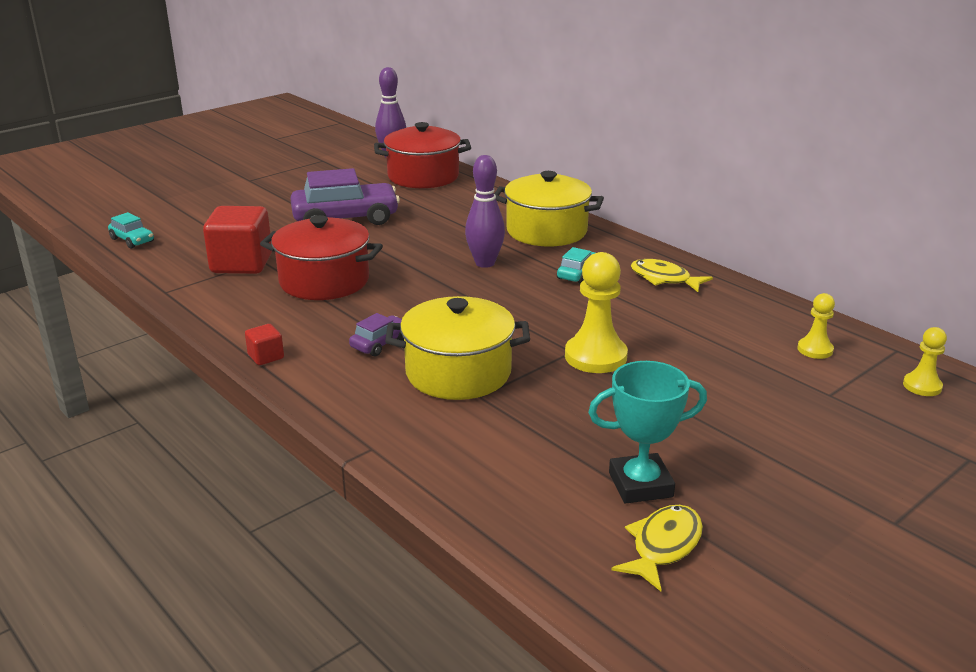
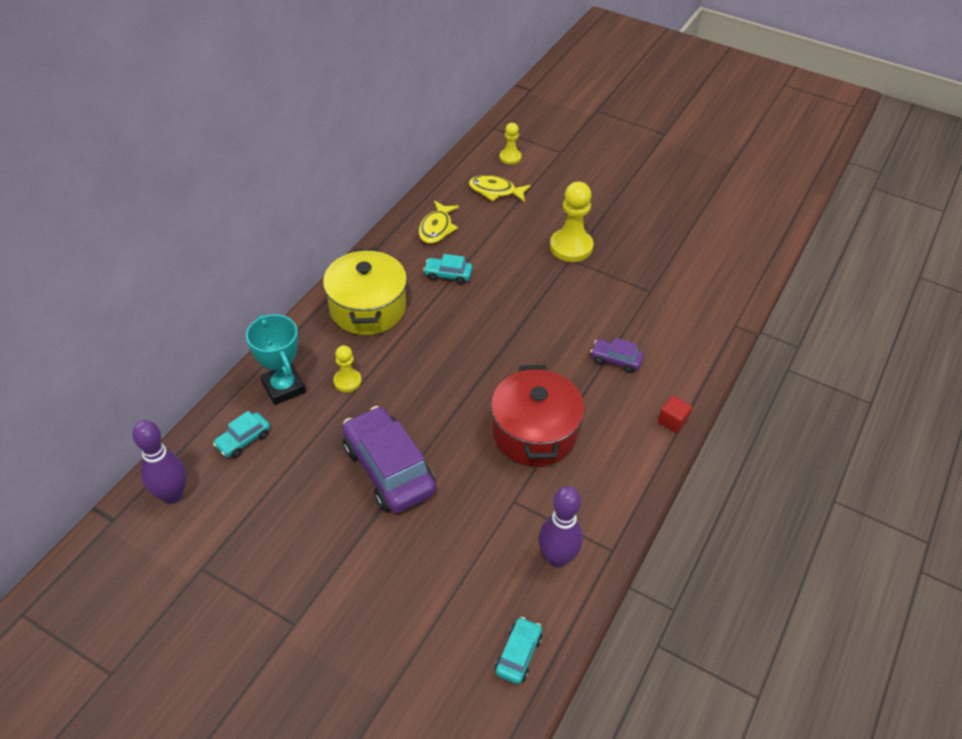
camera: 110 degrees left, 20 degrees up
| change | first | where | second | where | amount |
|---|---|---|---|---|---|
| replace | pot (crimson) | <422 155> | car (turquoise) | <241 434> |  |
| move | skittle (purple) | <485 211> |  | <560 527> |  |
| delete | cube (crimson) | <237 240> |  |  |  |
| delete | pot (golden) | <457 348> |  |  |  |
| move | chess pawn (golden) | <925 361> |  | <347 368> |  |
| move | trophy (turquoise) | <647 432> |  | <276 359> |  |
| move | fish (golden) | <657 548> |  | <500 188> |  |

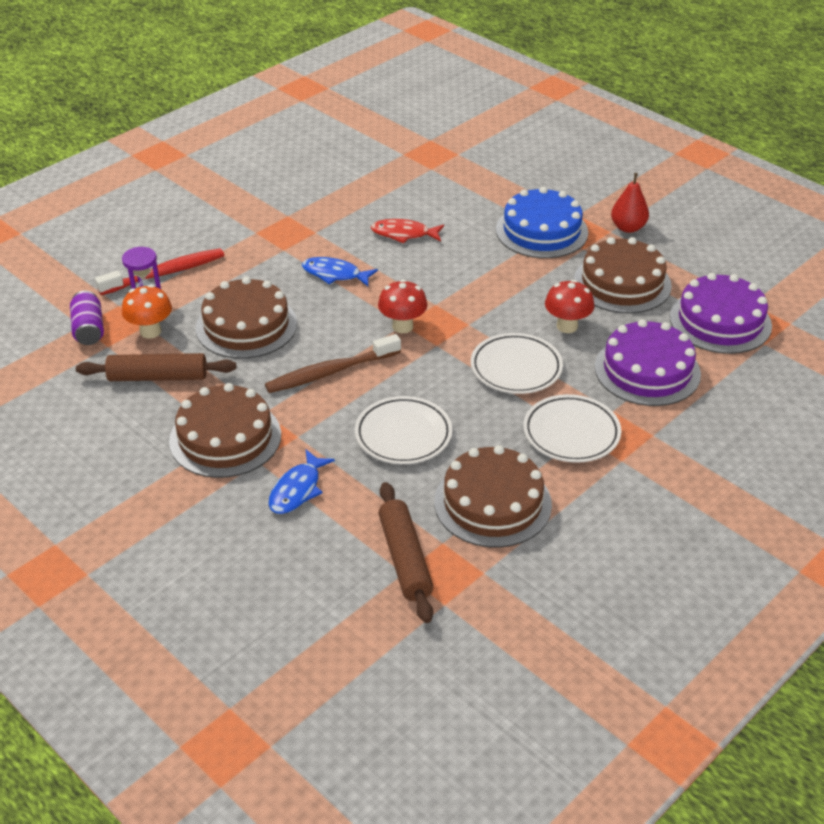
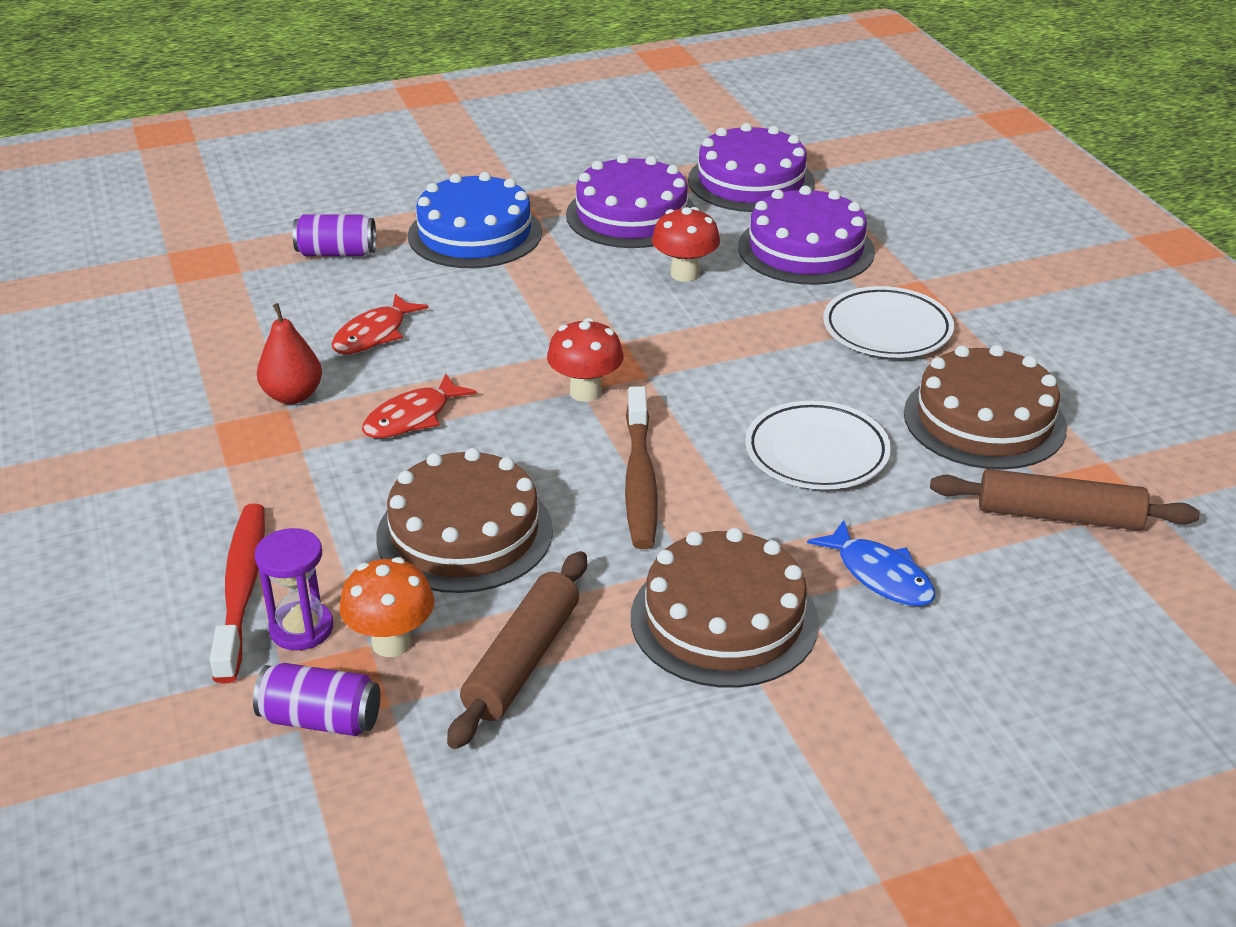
camera: 65 degrees left, 5 degrees down
| change | first | where | second | where | amount |
|---|---|---|---|---|---|
| move | pear (crimson) | <630 203> |  | <289 353> |  |
| recolor | layer cake (dark brown) | <623 275> | layer cake (purple) | <630 201> |  |
| recolor | fish (royal blue) | <340 271> | fish (crimson) | <419 406> |  |
| delete | flat dish (pure white) | <517 363> |  |  |  |
| insert |  |  | can (purple) | <334 235> |  |

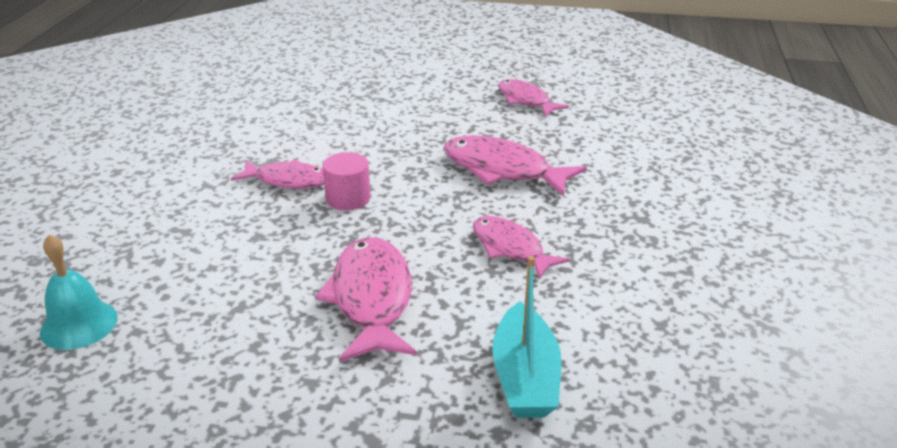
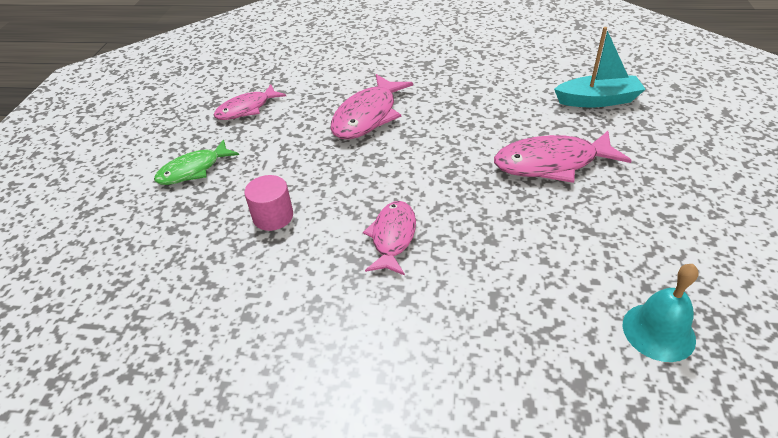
camera: 90 degrees left, 10 degrees up
| change | first | where | second | where | amount |
|---|---|---|---|---|---|
| move | solid cylinder (rose-pink) | <346 181> |  | <268 203> |  |
| delete | fish (rose-pink) | <521 247> |  |  |  |
| insert |  |  | fish (green) | <196 162> |  |

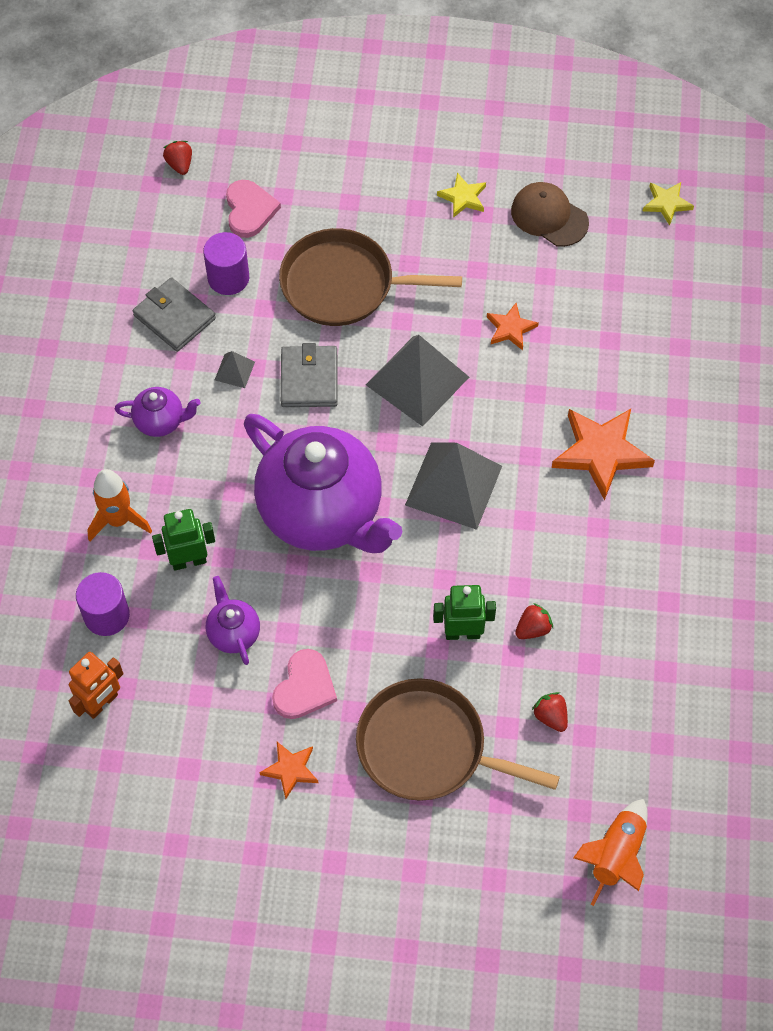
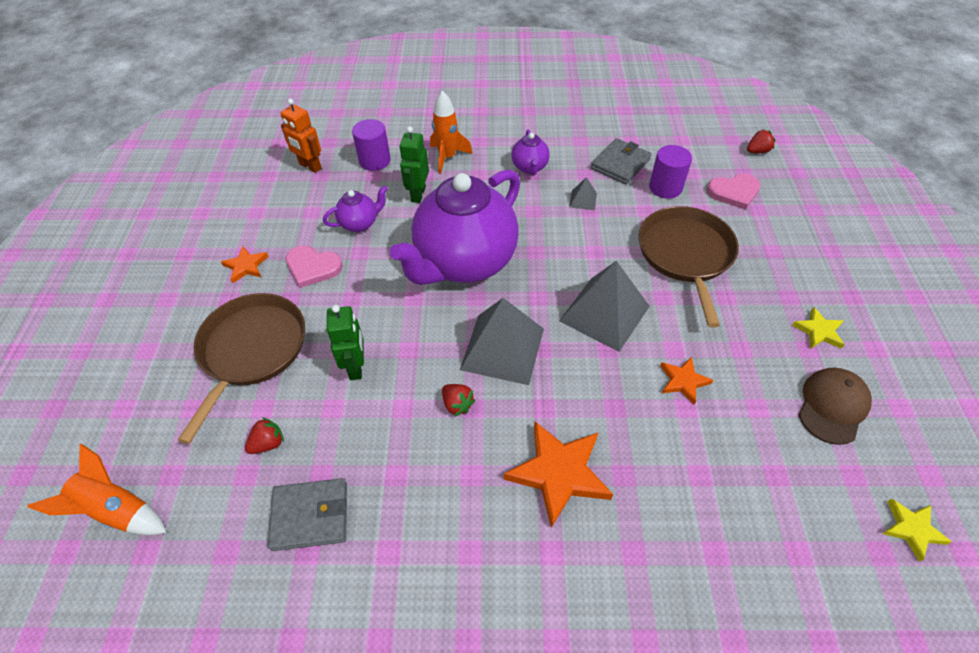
camera: 85 degrees right, 10 degrees down
| change | first | where | second | where | amount |
|---|---|---|---|---|---|
| move | billfold (ash-grey) | <309 375> |  | <307 514> |  |
| rotate | robot (green) | <183 540> |  | <414 164> | 150 degrees counterclockwise |
| move | toy strawberry (crimson) | <534 621> |  | <458 400> |  |

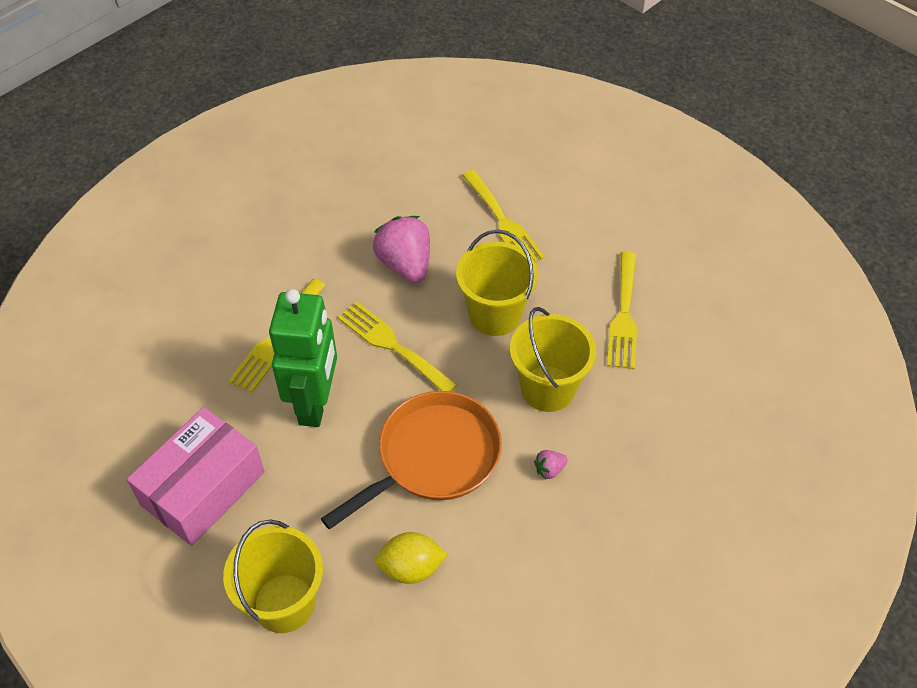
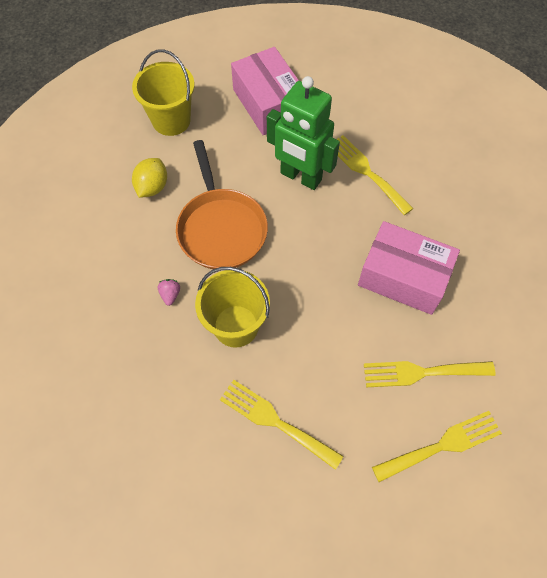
camera: 115 degrees right, 10 degrees up
| change | first | where | second | where | amount |
|---|---|---|---|---|---|
| replace | toy strawberry (rose-pink) | <401 249> | parcel (rose-pink) | <409 268> |  |
| delete | pail (golden) | <497 282> |  |  |  |
| move | table fork (golden) | <397 346> |  | <437 446> |  |

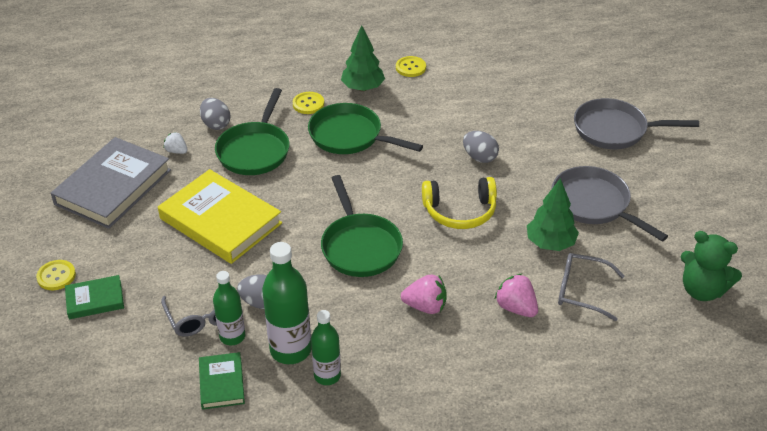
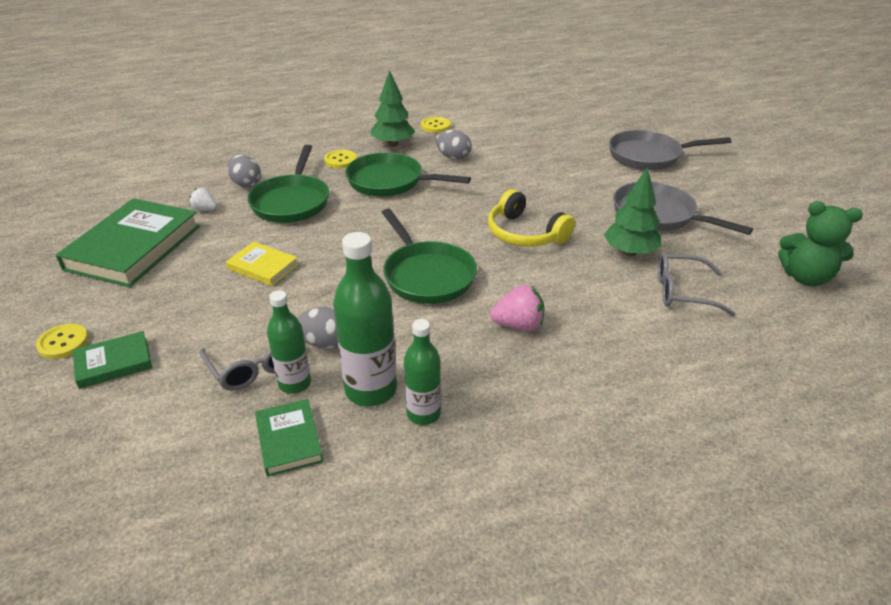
camera: 10 degrees left, 5 degrees down
| change | first | where | second | where | amount |
|---|---|---|---|---|---|
| move | toy egg (ash-grey) | <481 147> |  | <453 145> |  |
| recolor | hardback (ash-grey) | <111 183> | hardback (green) | <128 242> |  |
| resize | hardback (golden) | <220 216> |  | <262 264> | x0.50 |
| rotate | headphones (golden) | <459 203> |  | <531 218> | 60 degrees clockwise |
| delete | toy strawberry (rose-pink) | <516 295> |  |  |  |

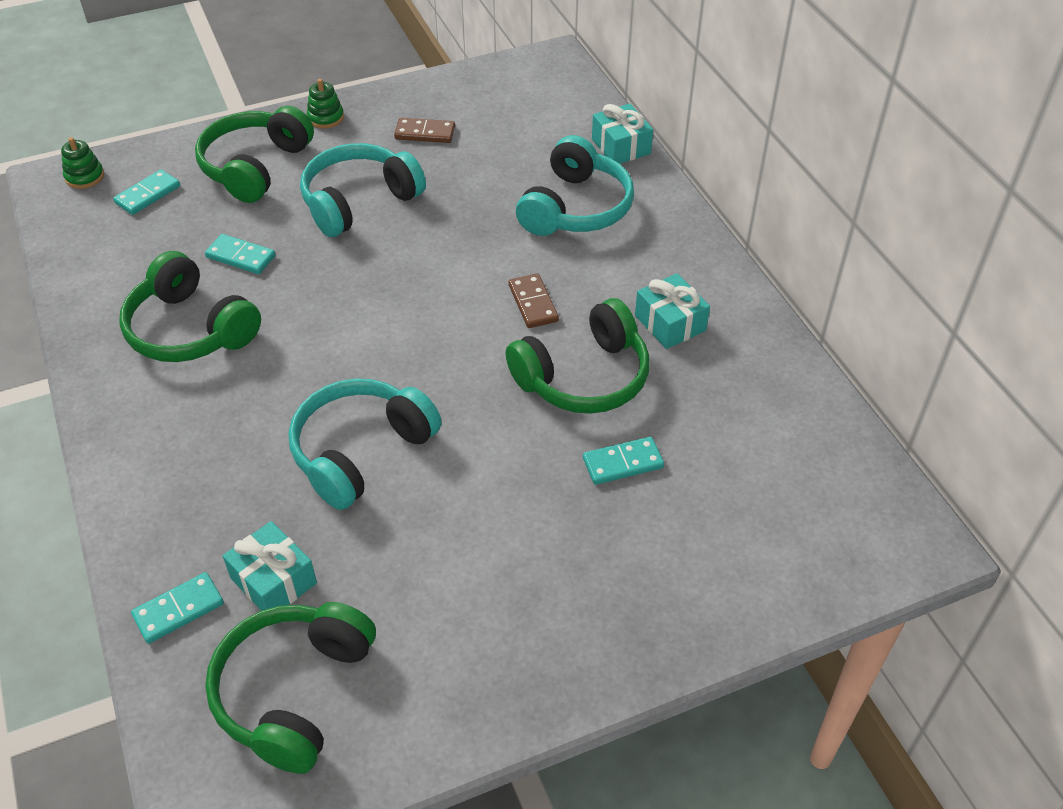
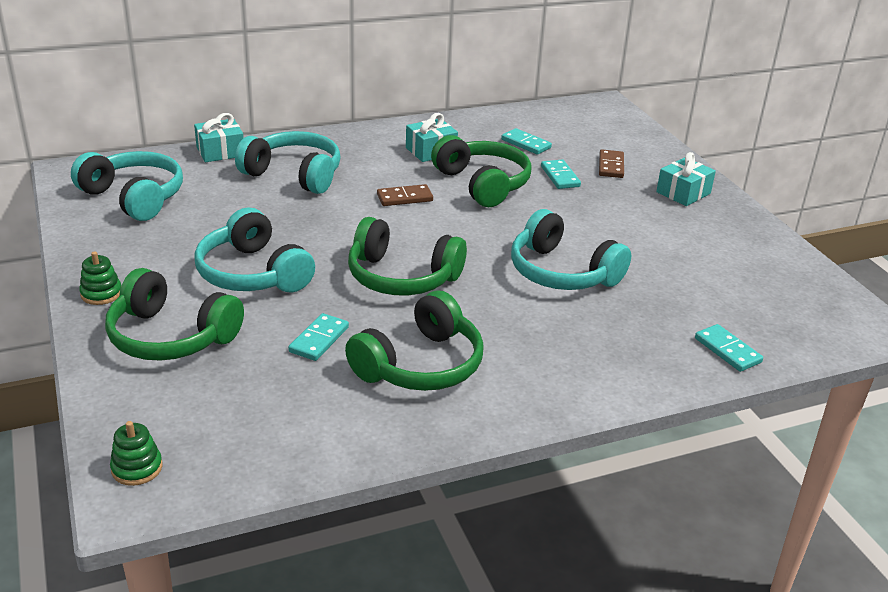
camera: 90 degrees left, 15 degrees down
| change | first | where | second | where | amount |
|---|---|---|---|---|---|
| move | domino tile (dark brown) | <424 130> |  | <611 163> |  |
| move | domino tile (turquoise) | <146 192> |  | <526 141> |  |
| move | present (turquoise) | <270 566> |  | <686 179> |  |
| move | headphones (green) | <290 688> |  | <407 256> |  |
| insert |  |  | headphones (turquoise) | <127 186> |  |

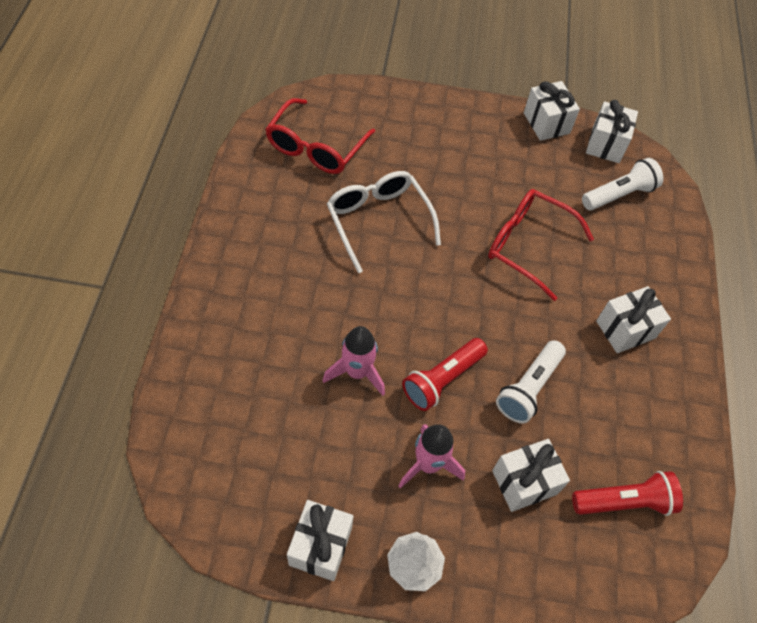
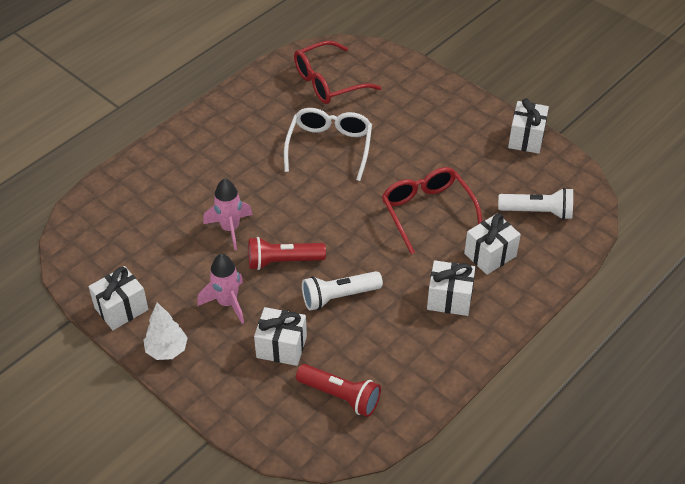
camera: 40 degrees right, 10 degrees down
| change | first | where | second | where | amount |
|---|---|---|---|---|---|
| move | present (pure white) | <612 131> |  | <492 244> |  |

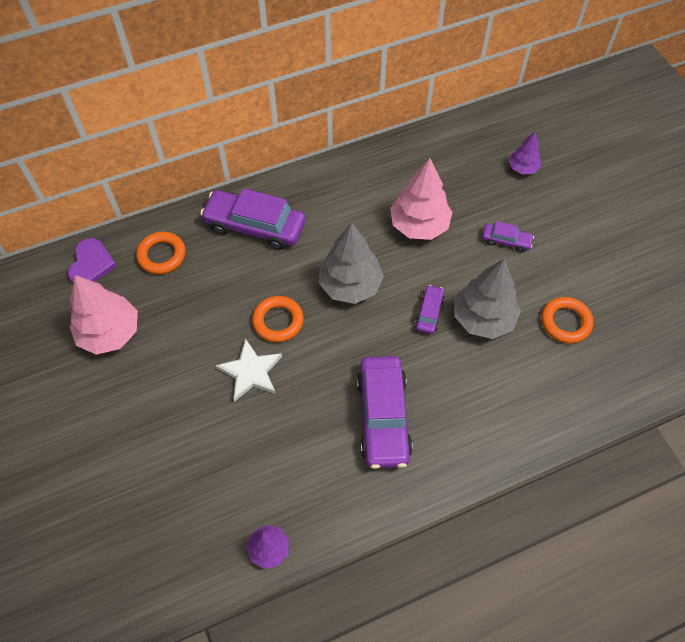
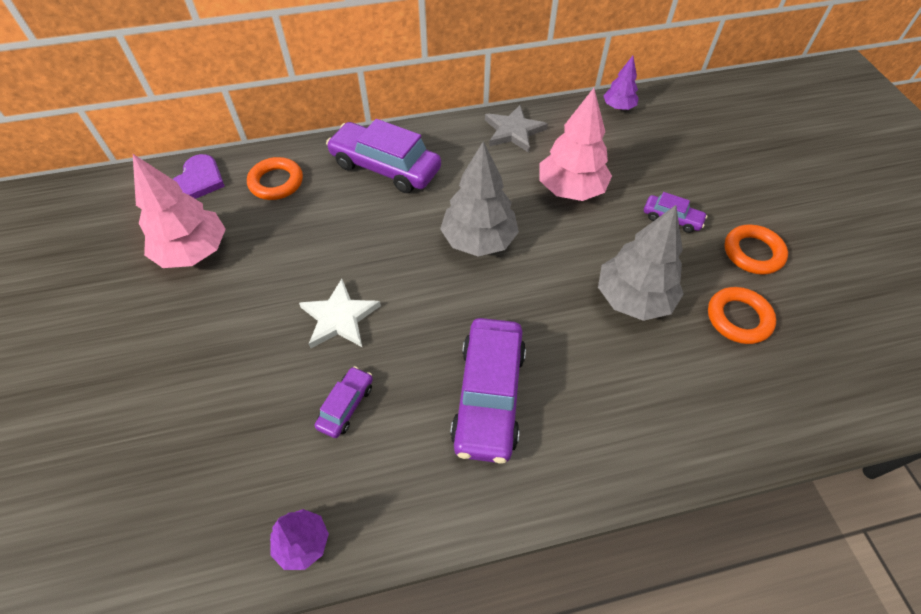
camera: 10 degrees right, 5 degrees down
| change | first | where | second | where | amount |
|---|---|---|---|---|---|
| move | tree (purple) | <525 153> |  | <621 83> |  |
| move | car (purple) | <430 309> |  | <344 402> |  |
| move | ring (orange-coloured) | <278 319> |  | <756 249> |  |
| insert |  |  | star shape (ash-grey) | <516 129> |  |

